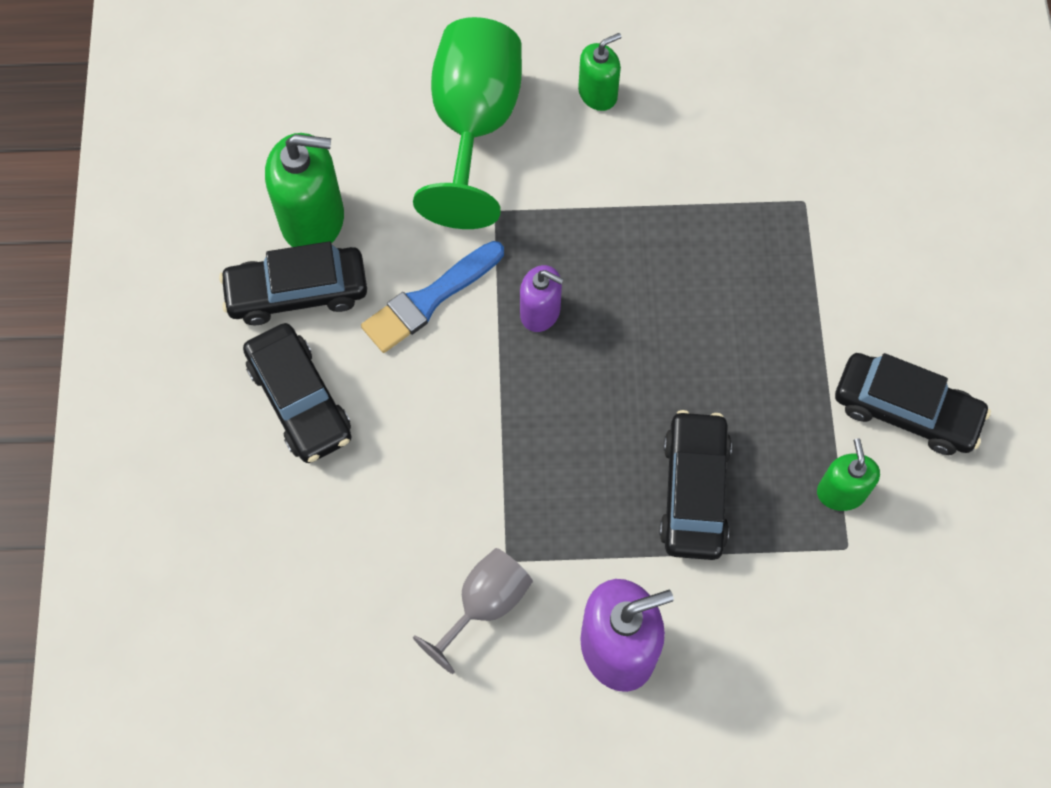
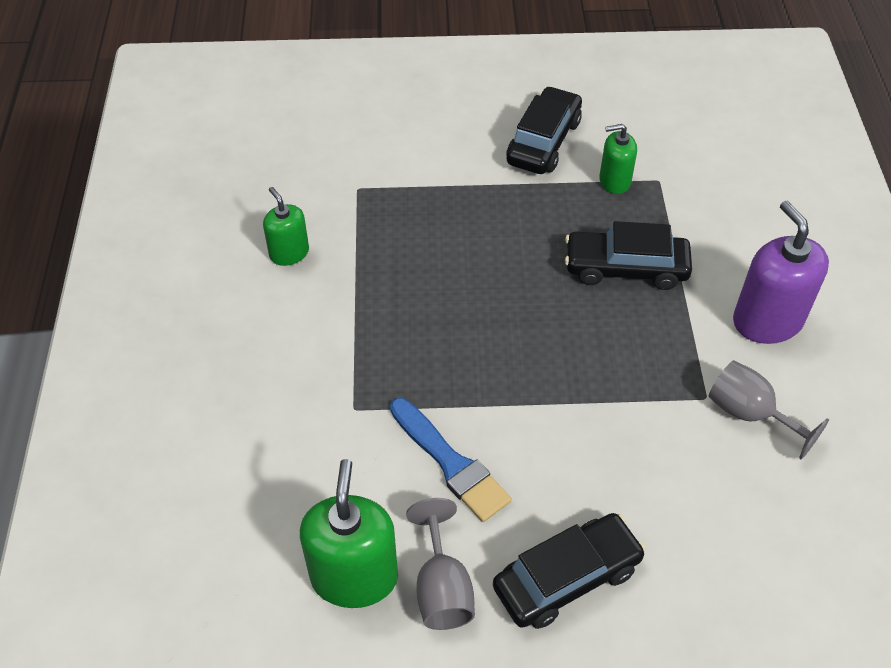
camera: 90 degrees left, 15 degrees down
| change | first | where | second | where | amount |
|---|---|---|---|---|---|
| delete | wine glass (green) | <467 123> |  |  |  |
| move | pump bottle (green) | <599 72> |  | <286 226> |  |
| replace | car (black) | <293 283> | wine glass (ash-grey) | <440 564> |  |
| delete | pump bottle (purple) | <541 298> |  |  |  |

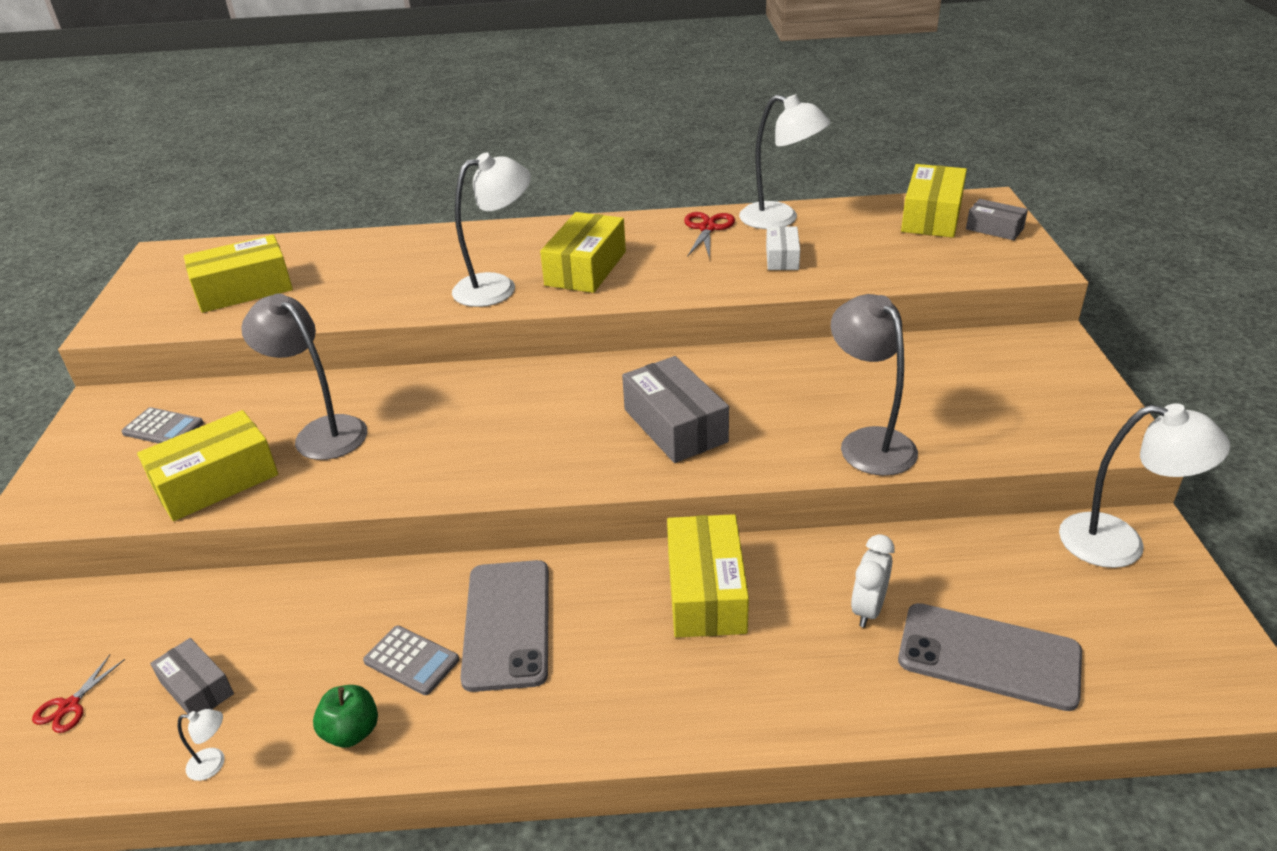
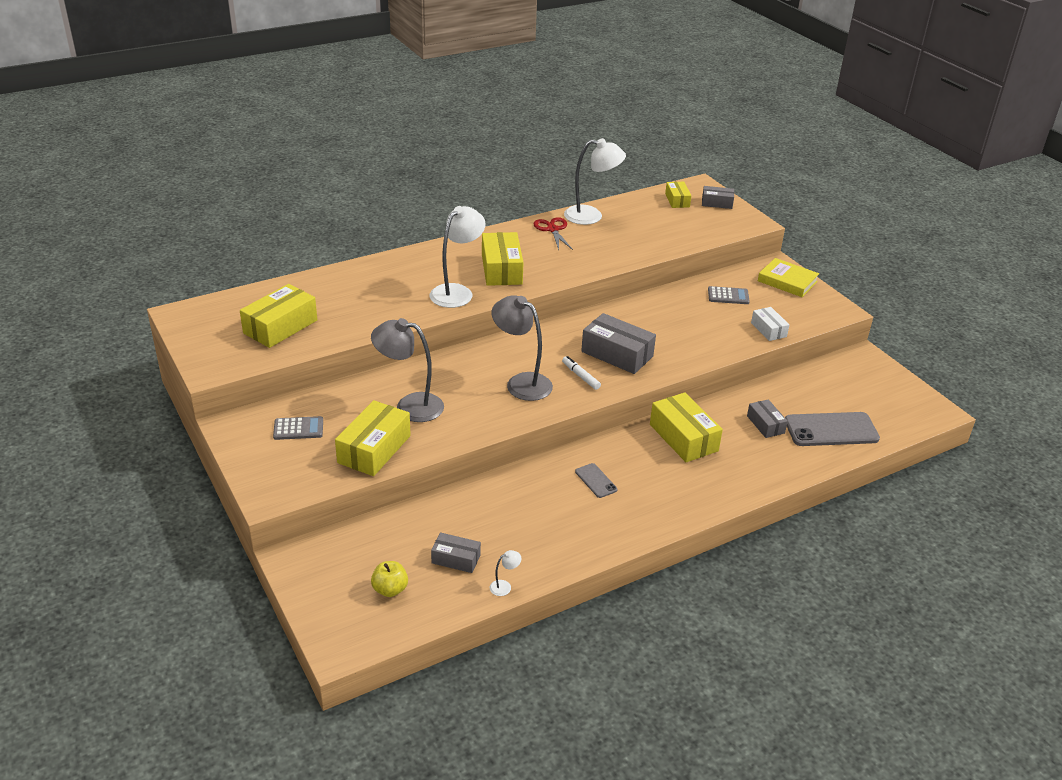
camera: 30 degrees left, 0 degrees up
| change | first | where | second | where | amount |
|---|---|---|---|---|---|
| resize | parcel (golden) | <934 201> |  | <678 195> | x0.57 |
| move | parcel (pure white) | <783 248> |  | <770 324> |  |
| move | lamp (ash-grey) | <874 385> |  | <522 348> |  |
| delete | lamp (pure white) | <1144 485> |  |  |  |
| replace | alarm clock (pure white) | <873 581> | parcel (ash-grey) | <767 418> |  |
| resize | phone (ash-grey) | <504 626> |  | <596 480> | x0.50 |
| move | calculator (ash-grey) | <411 660> |  | <729 295> |  |
| replace | shears (crimson) | <78 694> | apple (golden) | <389 579> |  |
| delete | apple (green) | <345 716> |  |  |  |
| insert |  |  | hardback (golden) | <788 277> |  |
| insert |  |  | marker pen (pure white) | <581 373> |  |

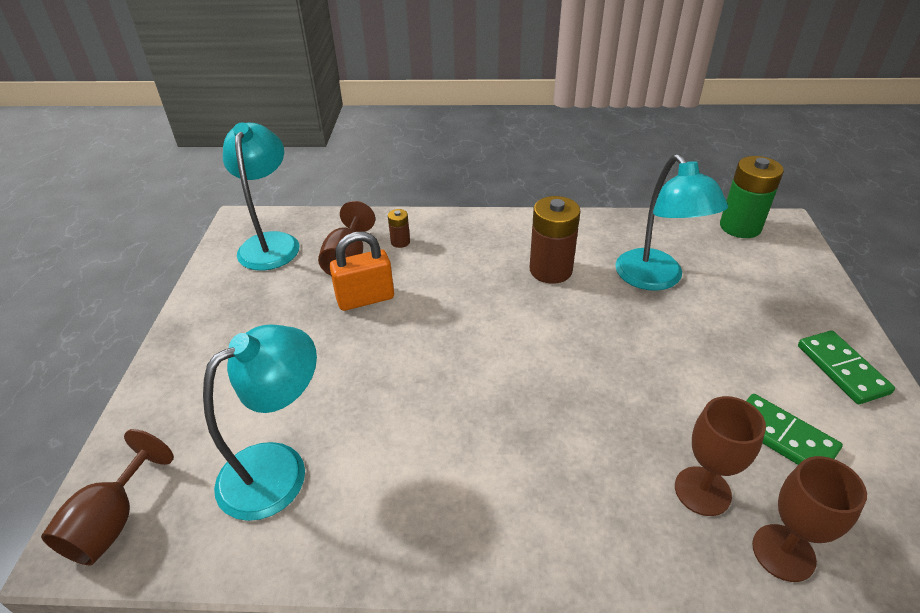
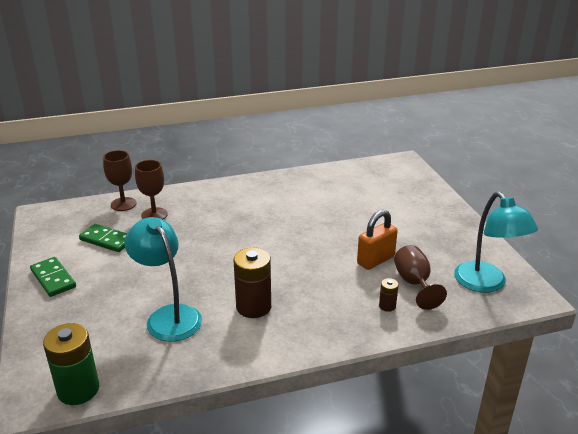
camera: 160 degrees right, 10 degrees down
| change | first | where | second | where | amount |
|---|---|---|---|---|---|
| delete | lamp (turquoise) | <260 423> |  |  |  |
| delete | wine glass (dark brown) | <107 497> |  |  |  |

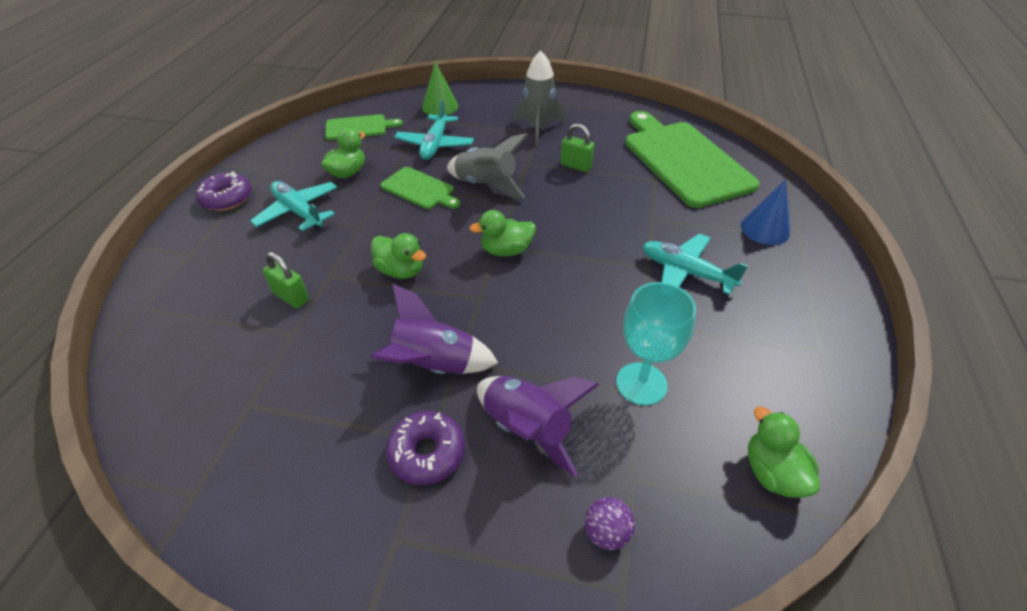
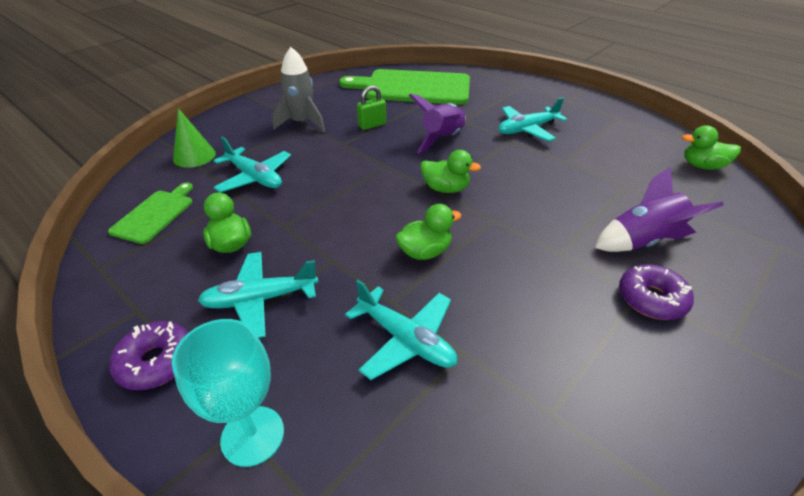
camera: 60 degrees left, 5 degrees down
| change | first | where | second | where | amount |
|---|---|---|---|---|---|
| delete | rocket (ash-grey) | <487 165> |  |  |  |
| delete | chopping board (green) | <420 188> |  |  |  |
| delete | cone shape (royal blue) | <765 212> |  |  |  |
| rotate | rubber duck (green) | <502 233> |  | <450 171> | 90 degrees counterclockwise |
| replace | small lock (green) | <286 280> | aeroplane (turquoise) | <401 330> |  |
| move | wine glass (turquoise) | <656 343> |  | <228 393> |  |
| move | rocket (purple) | <434 328> |  | <437 124> |  |
| delete | sphere (purple) | <610 523> |  |  |  |

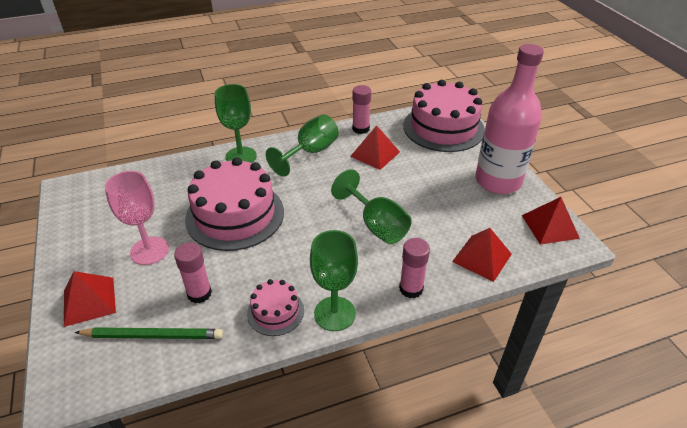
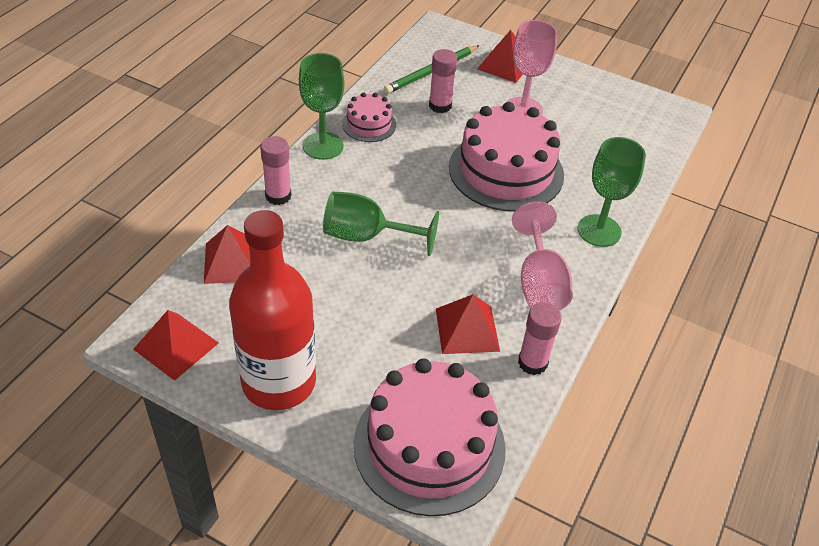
camera: 135 degrees right, 5 degrees up
| change | first | where | second | where | amount |
|---|---|---|---|---|---|
| recolor | drink bottle (rose-pink) | <509 119> | drink bottle (crimson) | <272 310> |  |
| recolor | wine glass (green) | <302 145> | wine glass (rose-pink) | <542 255> |  |

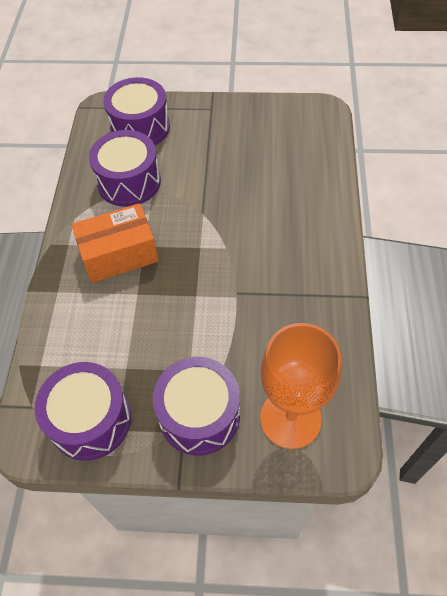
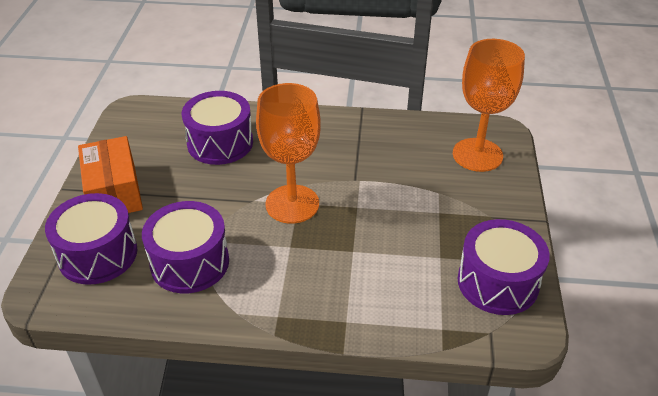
camera: 90 degrees left, 15 degrees down
| change | first | where | second | where | amount |
|---|---|---|---|---|---|
| move | parcel (orange-coloured) | <115 243> |  | <110 174> |  |
| move | drum (purple) | <196 406> |  | <217 128> |  |
| insert |  |  | wine glass (orange-coloured) | <288 153> |  |

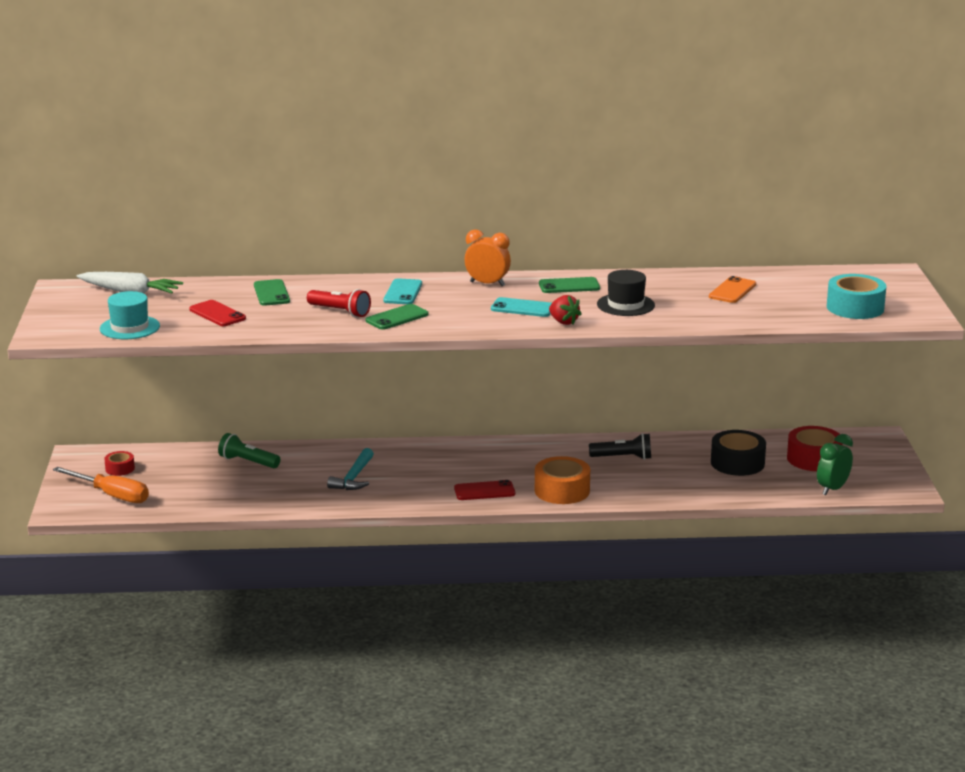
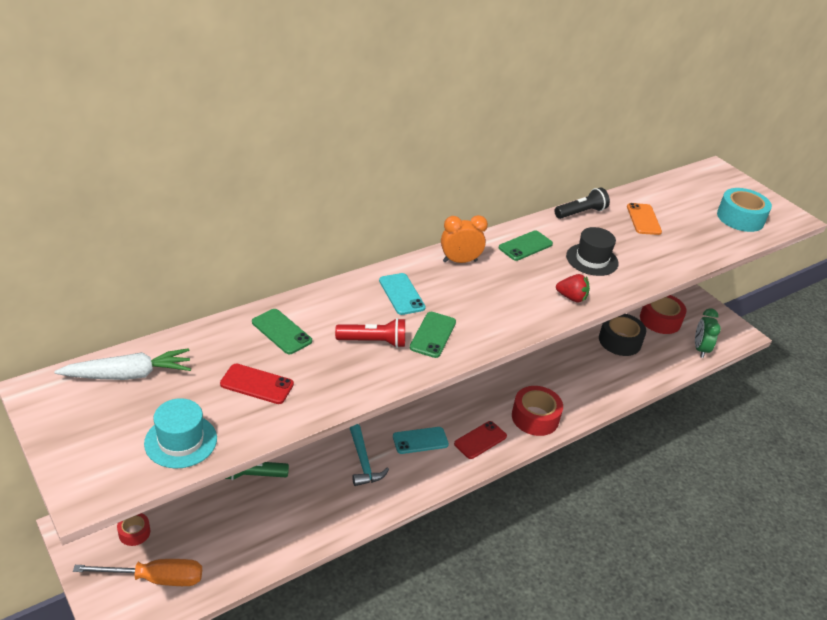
camera: 35 degrees left, 15 degrees up
| change | first | where | second | where | amount |
|---|---|---|---|---|---|
| move | phone (turquoise) | <521 307> |  | <421 440> |  |
| move | pocket torch (black) | <620 446> |  | <582 203> |  |
| recolor | roll of tape (orange-coloured) | <562 480> | roll of tape (crimson) | <537 411> |  |

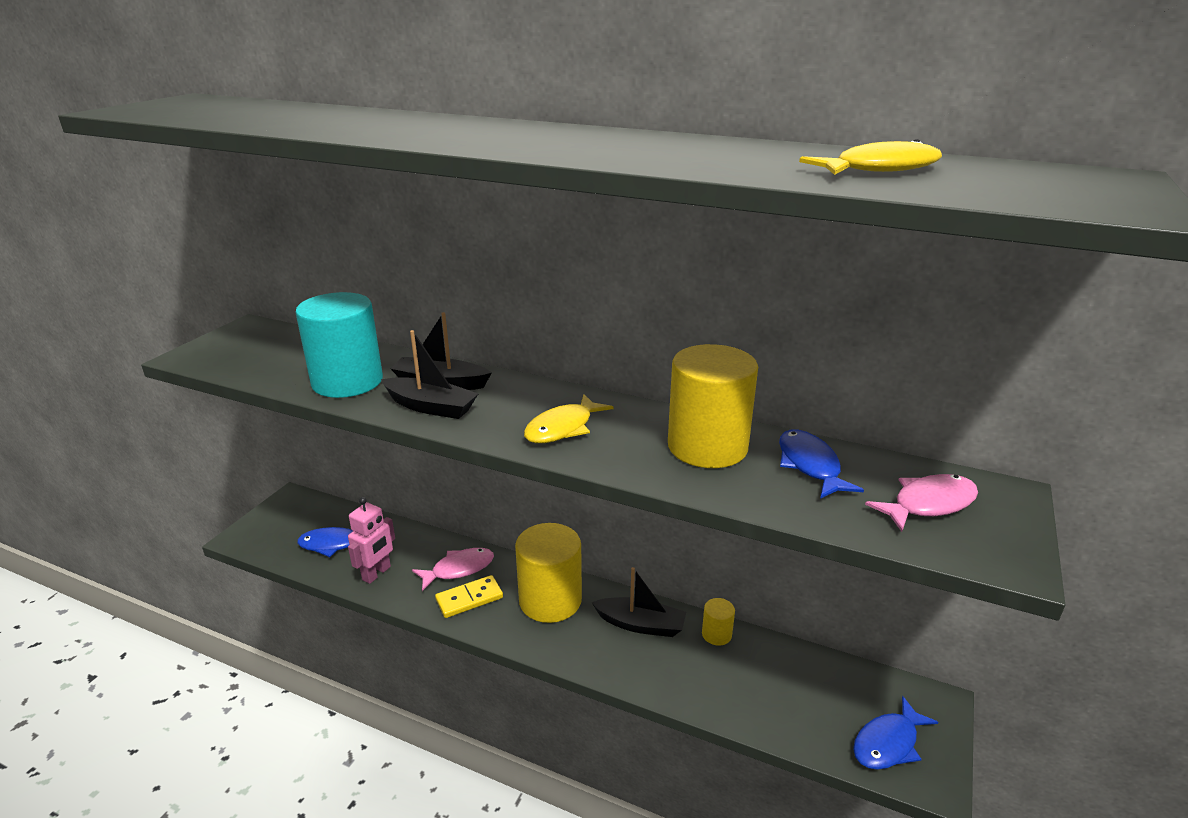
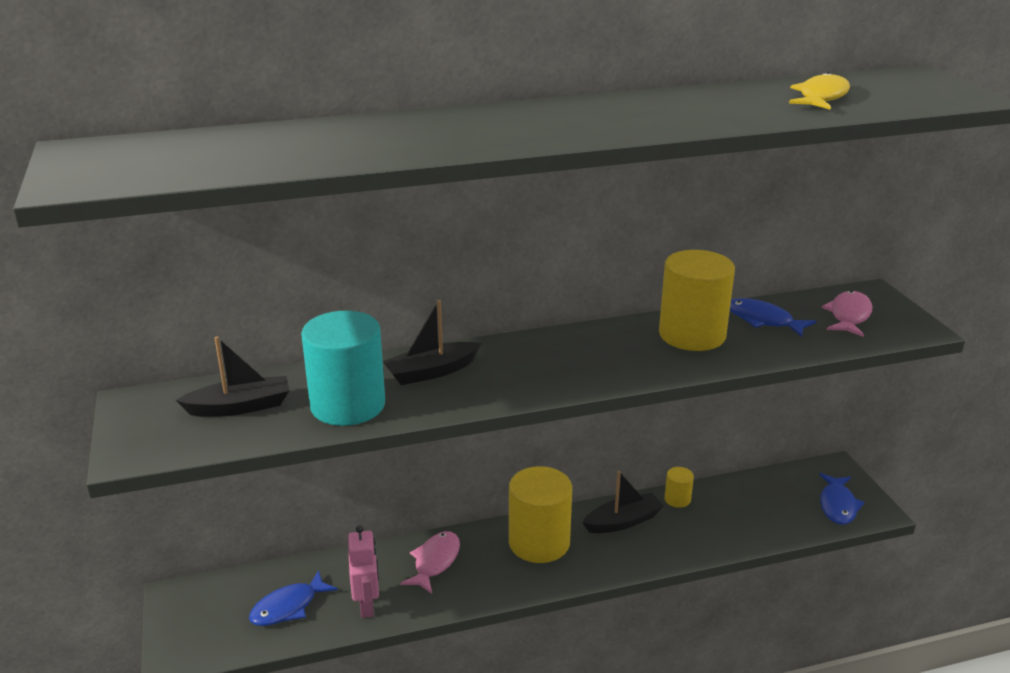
camera: 40 degrees left, 0 degrees up
| change | first | where | second | where | amount |
|---|---|---|---|---|---|
| move | boat (black) | <429 374> |  | <232 376> |  |
| delete | fish (golden) | <569 418> |  |  |  |
| delete | domino tile (golden) | <469 596> |  |  |  |

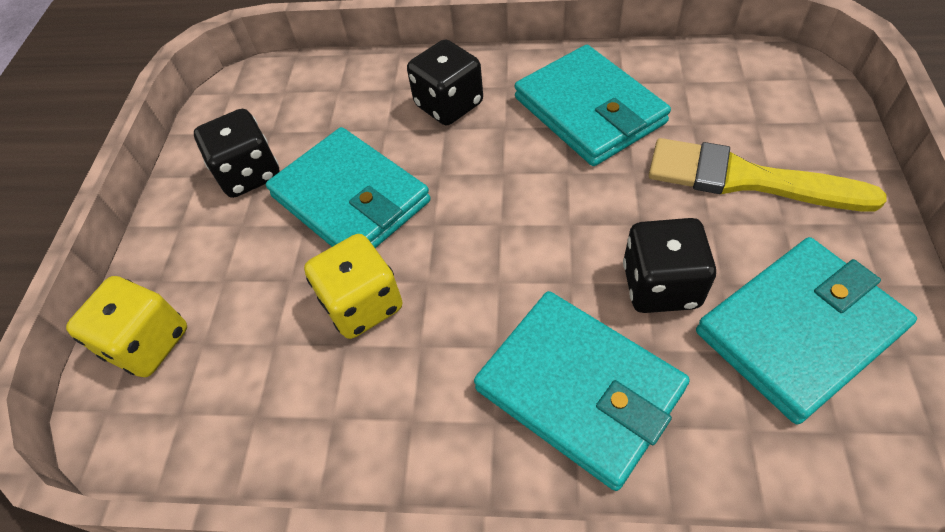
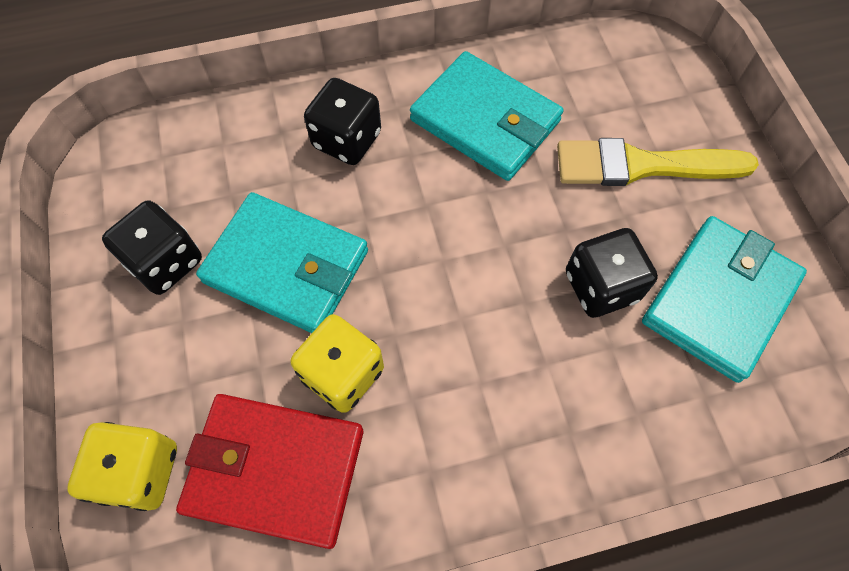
camera: 25 degrees left, 10 degrees up
| change | first | where | second | where | amount |
|---|---|---|---|---|---|
| delete | billfold (turquoise) | <582 391> |  |  |  |
| insert |  |  | billfold (crimson) | <269 471> |  |

